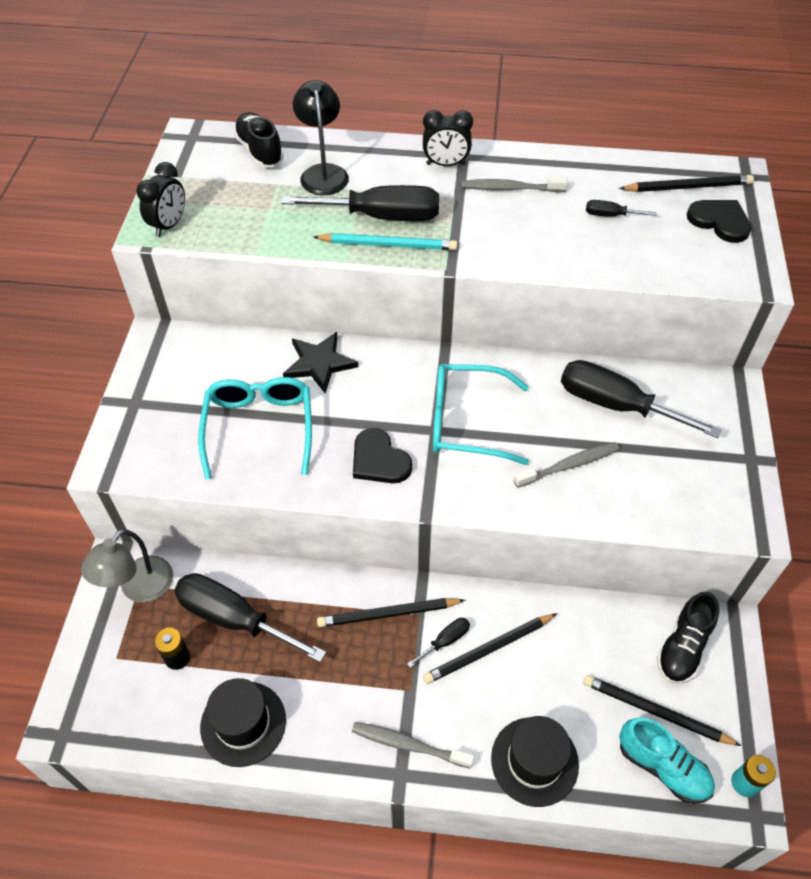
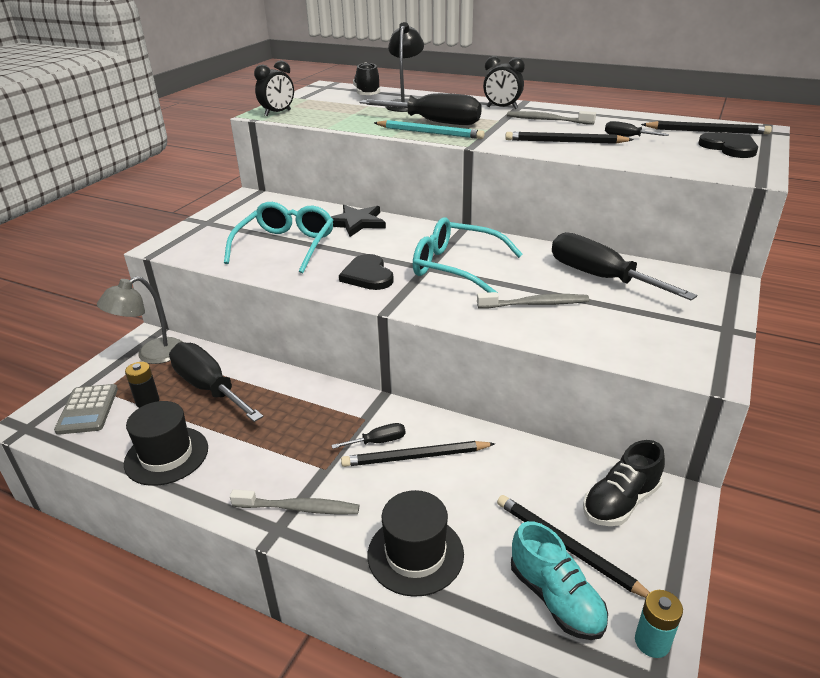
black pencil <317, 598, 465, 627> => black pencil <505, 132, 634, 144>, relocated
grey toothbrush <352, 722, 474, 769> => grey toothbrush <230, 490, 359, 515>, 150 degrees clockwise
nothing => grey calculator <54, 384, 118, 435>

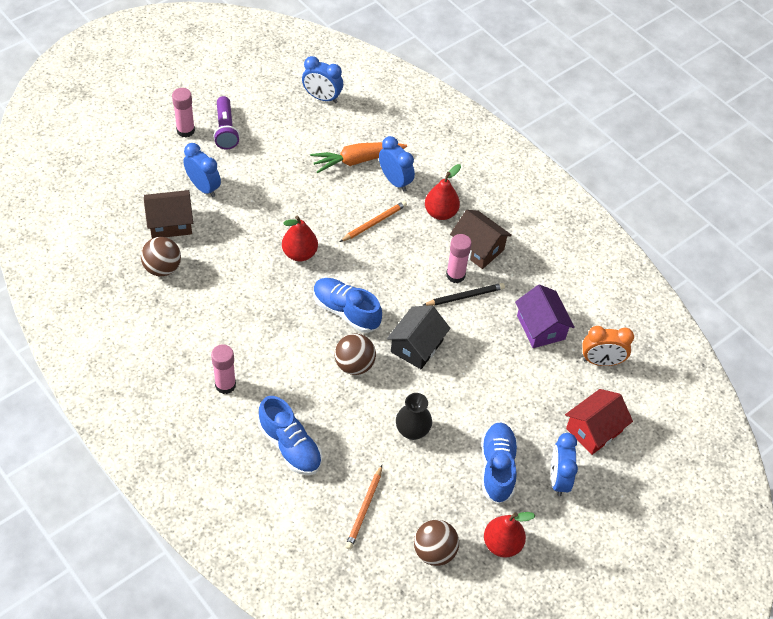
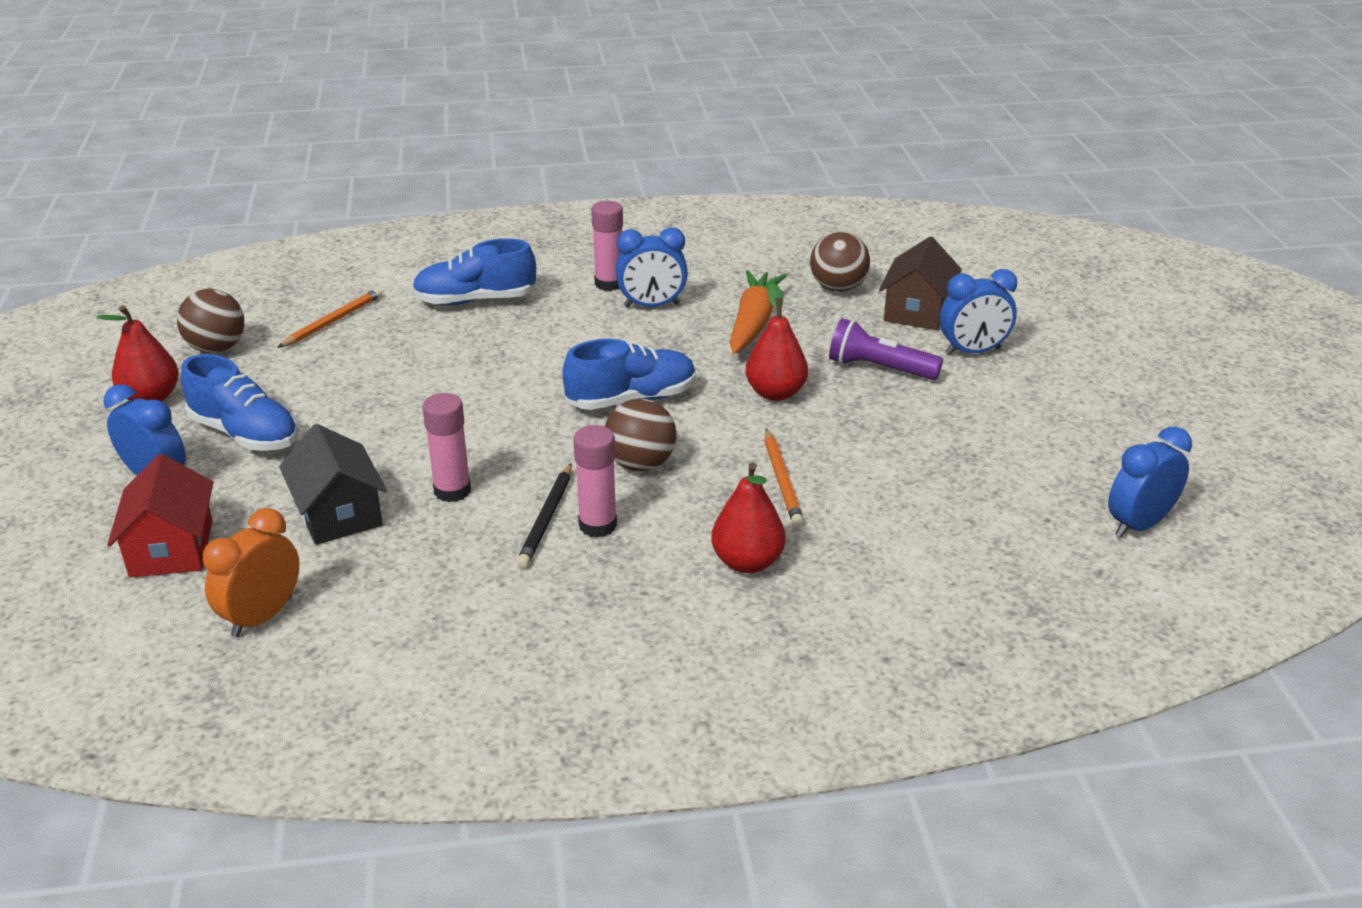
pink glue stick <172, 88, 195, 138> => pink glue stick <422, 393, 471, 502>, relocated
purple flashlight <213, 96, 240, 149> => purple flashlight <829, 318, 943, 380>, relocated
orange carrot <310, 142, 407, 173> => orange carrot <730, 270, 787, 354>, relocated
brown ball <335, 334, 376, 375> => brown ball <605, 398, 677, 471>, relocated
orange pencil <345, 465, 382, 550> => orange pencil <277, 288, 382, 348>, 75 degrees clockwise
blue clock <379, 136, 415, 192> => blue clock <616, 227, 688, 308>, relocated
black house <387, 305, 450, 369> => black house <279, 424, 387, 545>, relocated
black vase <396, 393, 432, 440> => nothing
brown house <450, 210, 512, 269> => nothing
purple house <515, 284, 575, 348> => nothing

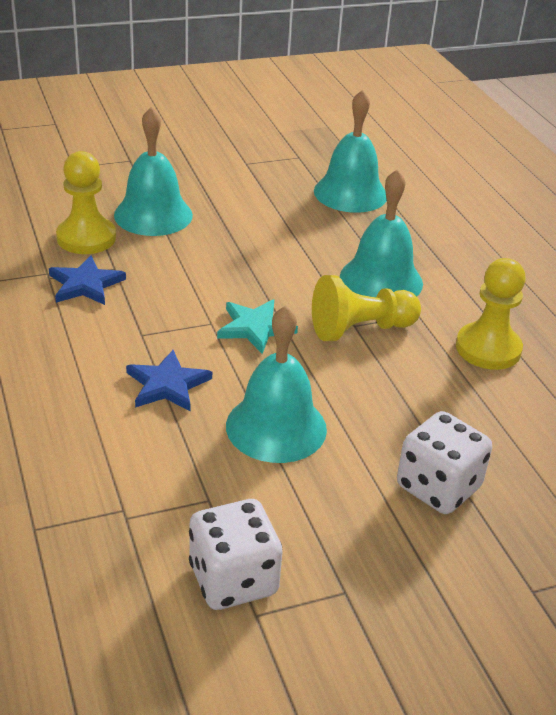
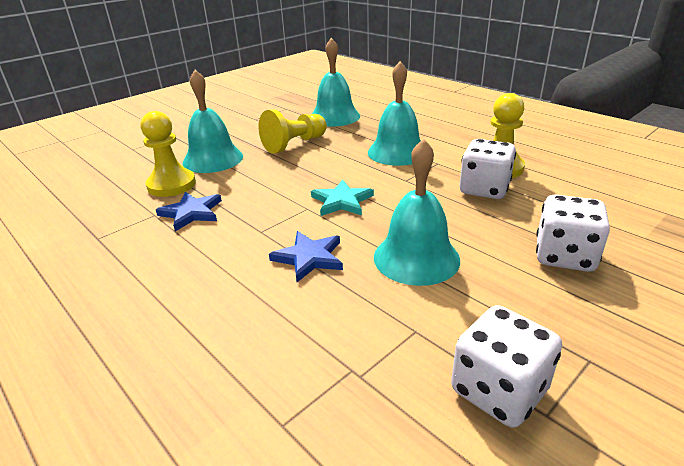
yellow pawn <312, 275, 421, 341> => yellow pawn <259, 109, 327, 154>, relocated
nothing => white dice <460, 139, 516, 199>

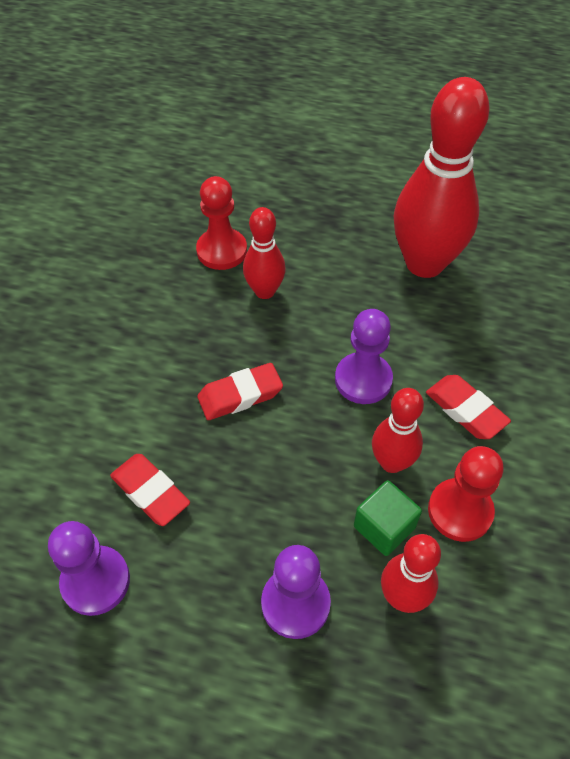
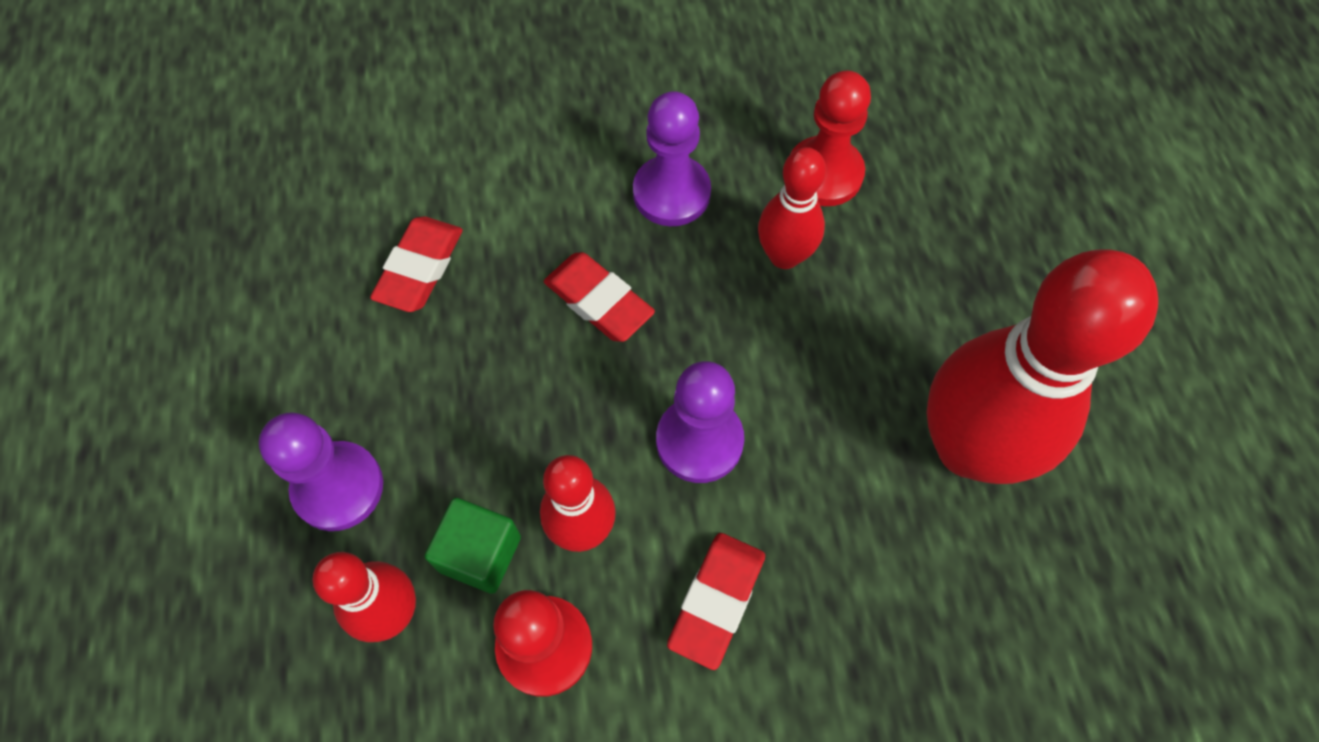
purple pawn <48, 521, 130, 616> => purple pawn <633, 91, 711, 226>, relocated

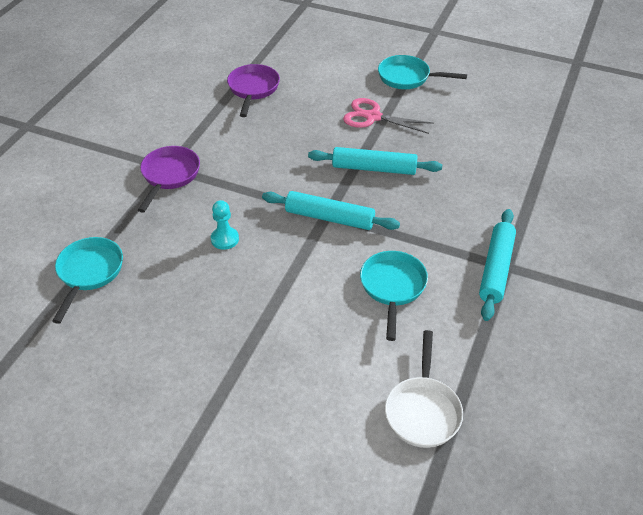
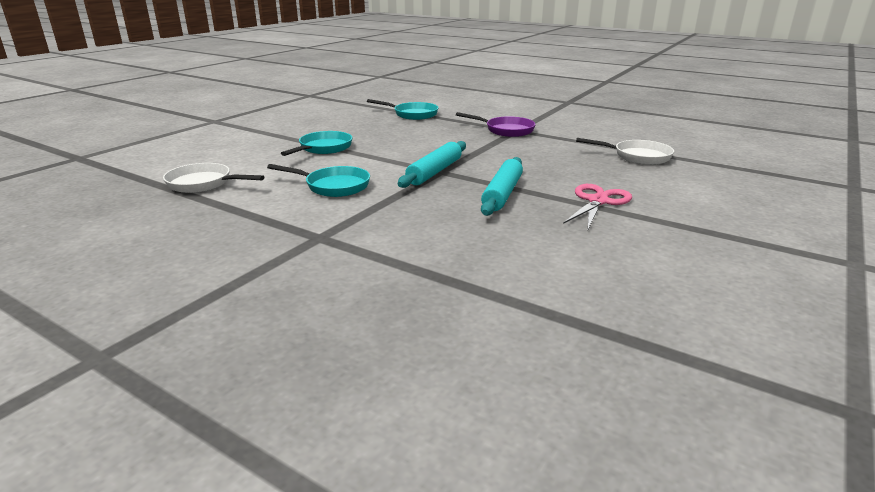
turquoise pawn <211, 200, 239, 250> => nothing
purple pan <227, 64, 280, 117> => white pan <576, 138, 674, 165>
turquoise pan <378, 55, 467, 89> => turquoise pan <281, 131, 352, 156>, relocated
turquoise rolling pin <479, 209, 516, 321> => nothing

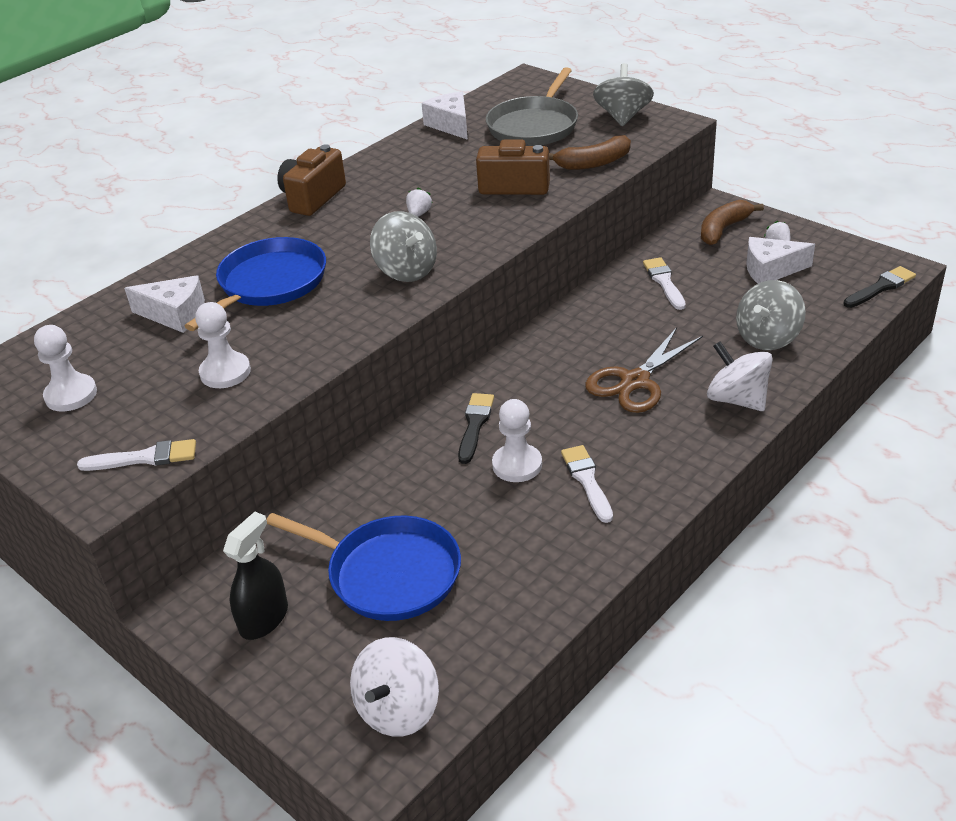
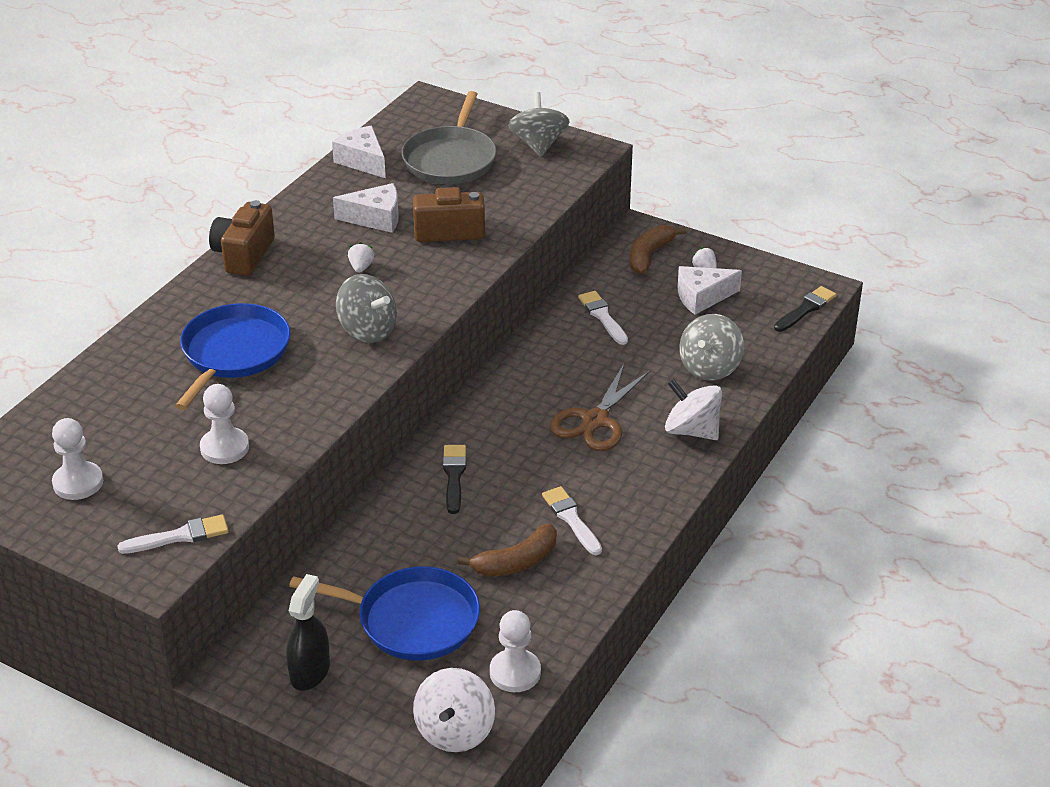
white cheese <124, 275, 205, 333> => white cheese <333, 183, 399, 233>, relocated
white pawn <492, 399, 542, 482> => white pawn <490, 610, 541, 692>, relocated
brown banana <549, 135, 631, 170> => brown banana <457, 524, 557, 577>, relocated

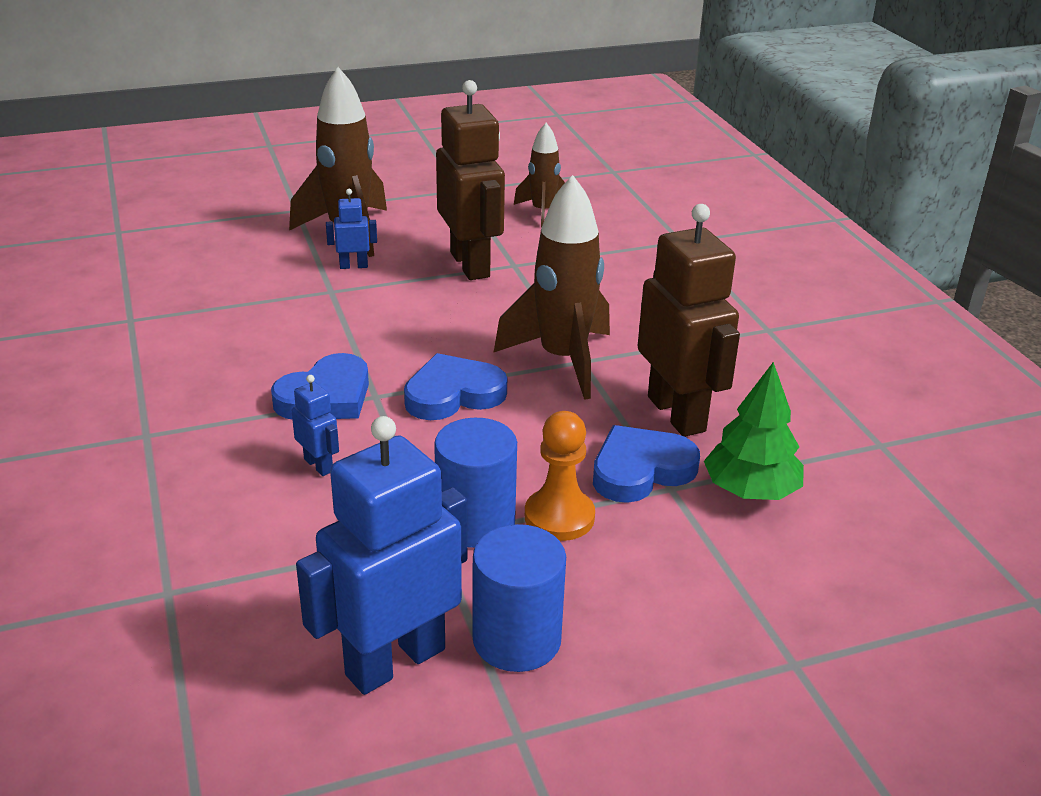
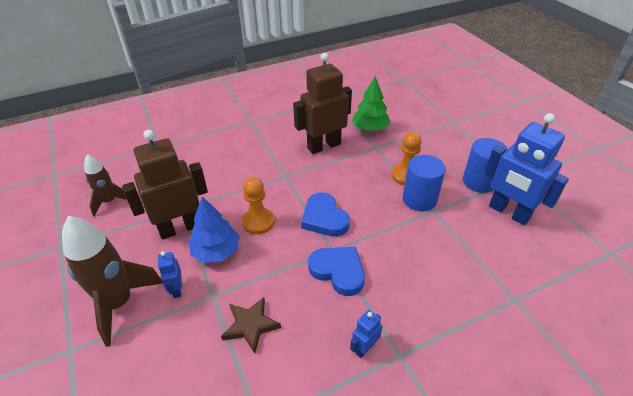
blue robot <292, 375, 339, 476> => blue robot <350, 310, 383, 358>, relocated
brown rocket <494, 175, 610, 400> => nothing
blue heart <593, 425, 700, 503> => nothing
nothing => blue tree <189, 197, 240, 263>
nothing => brown star <221, 297, 281, 353>
nothing => orange pawn <242, 177, 275, 234>

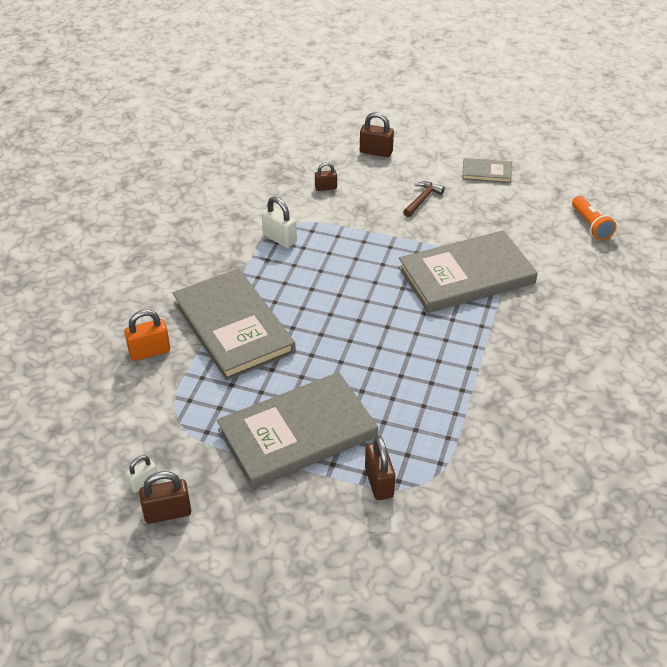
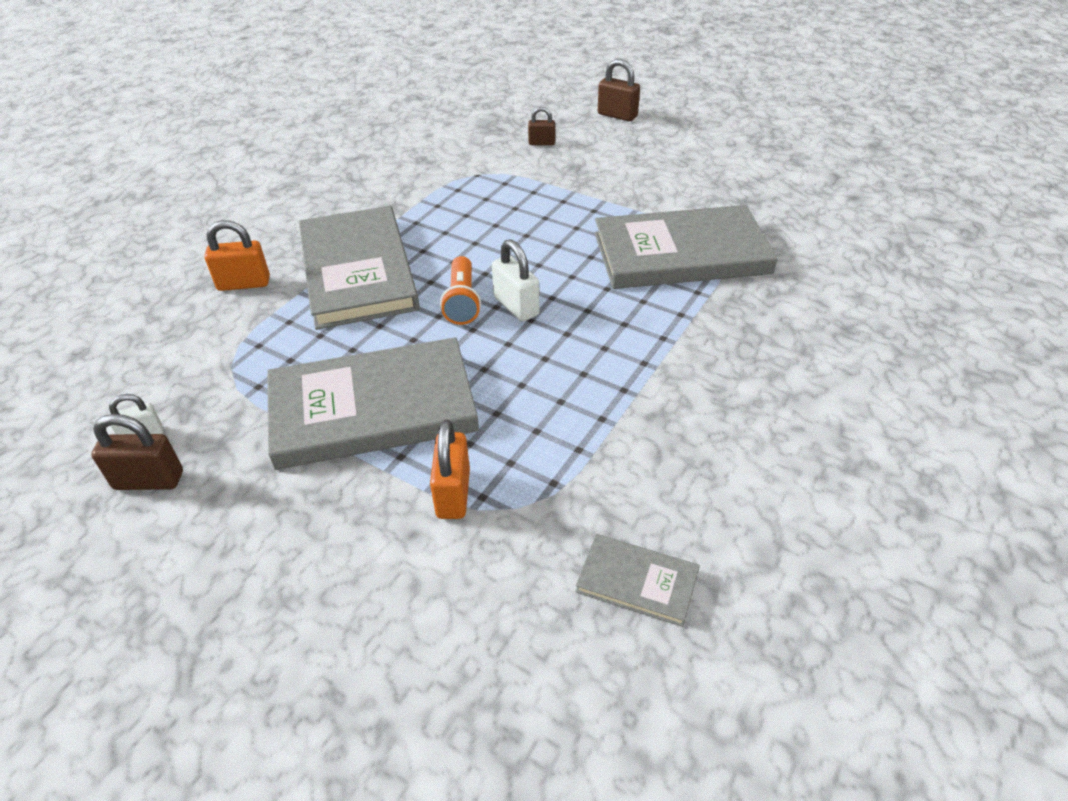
white padlock <262, 197, 297, 248> => white padlock <492, 239, 540, 322>, relocated
brown padlock <365, 436, 395, 500> => orange padlock <430, 420, 470, 519>
brown hammer <403, 181, 445, 217> => nothing
grey book <462, 158, 512, 183> => grey book <576, 534, 700, 627>, relocated
orange flashlight <572, 196, 616, 241> => orange flashlight <440, 256, 481, 325>, relocated

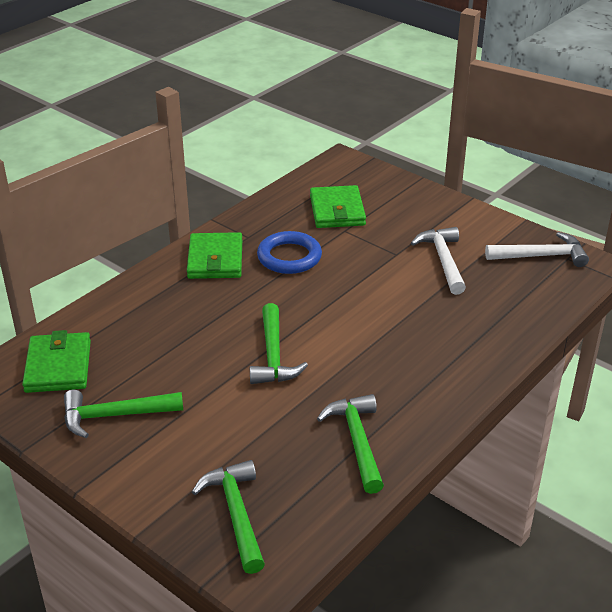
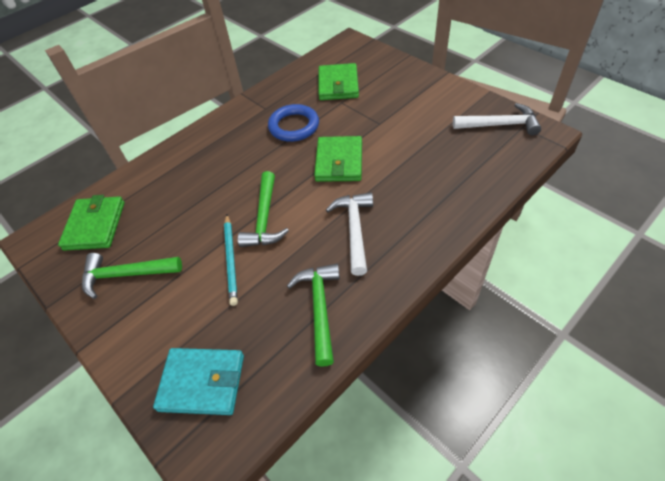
green wallet <187, 232, 242, 279> => green wallet <314, 136, 362, 182>, relocated
green hammer <192, 460, 265, 574> => turquoise wallet <153, 348, 244, 415>
white hammer <411, 227, 466, 295> => white hammer <326, 192, 373, 276>, relocated
nothing => turquoise pencil <224, 215, 238, 306>

